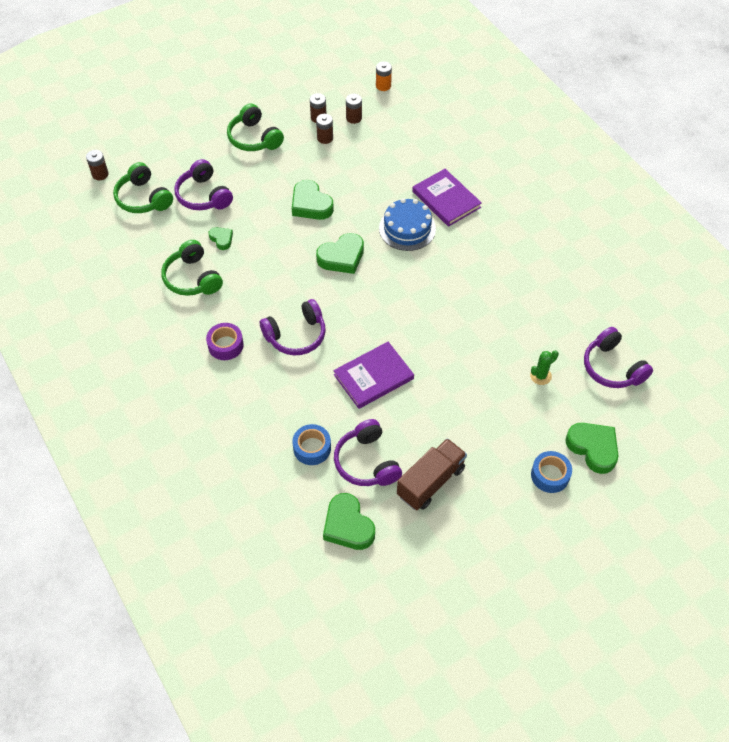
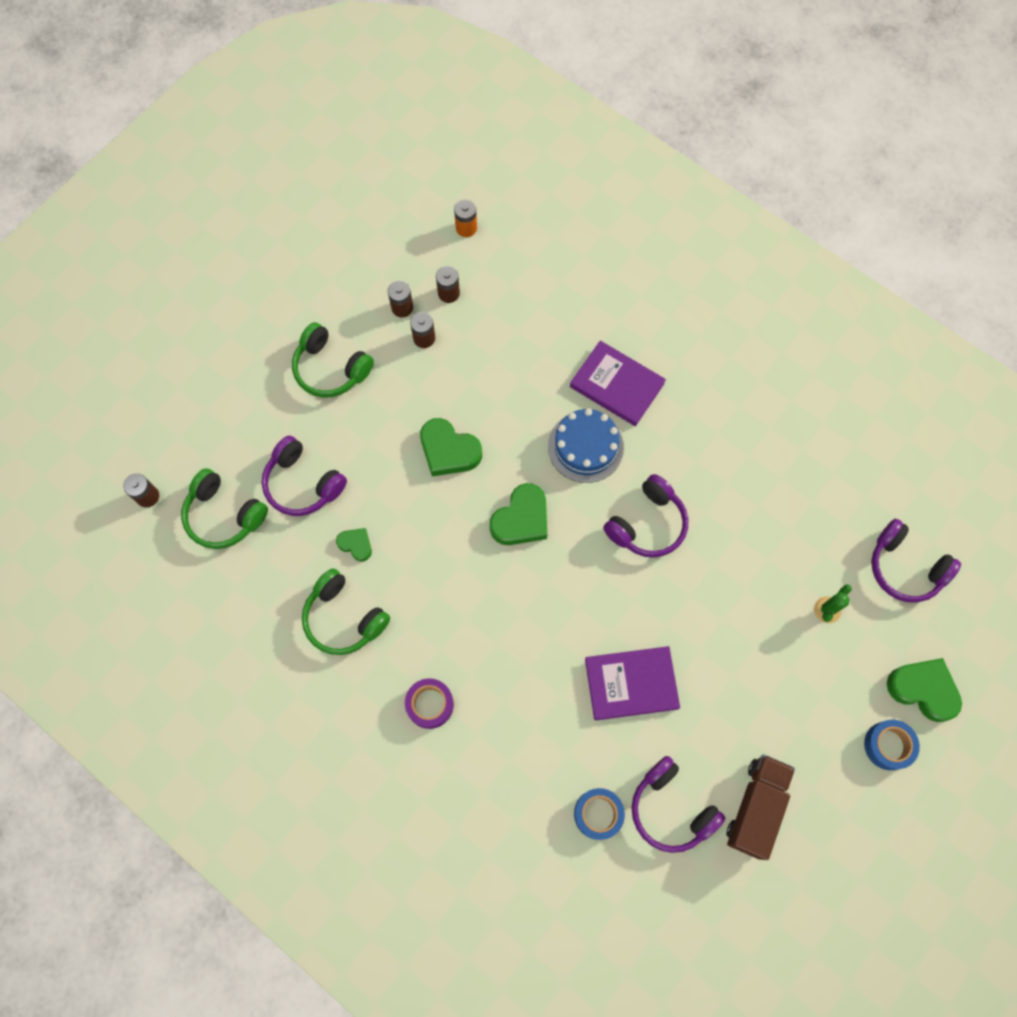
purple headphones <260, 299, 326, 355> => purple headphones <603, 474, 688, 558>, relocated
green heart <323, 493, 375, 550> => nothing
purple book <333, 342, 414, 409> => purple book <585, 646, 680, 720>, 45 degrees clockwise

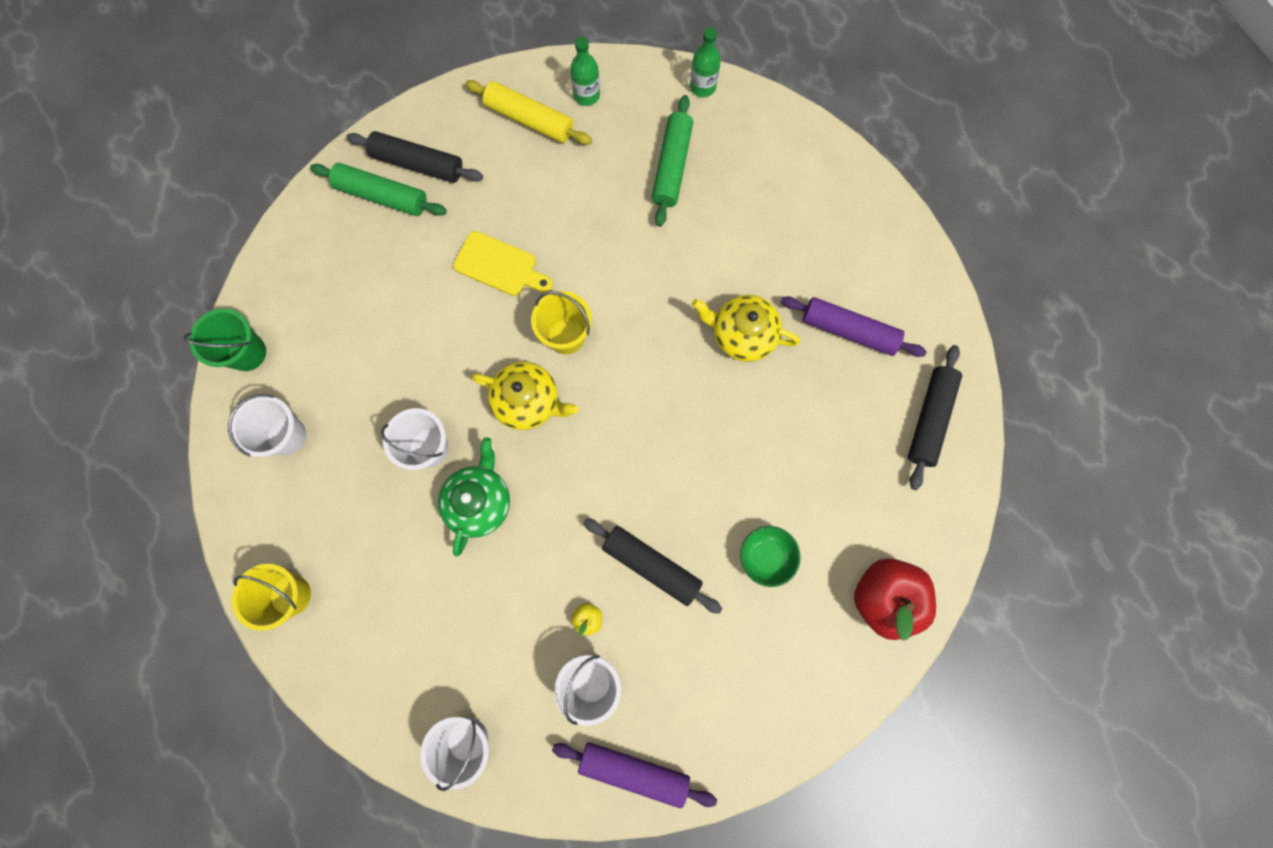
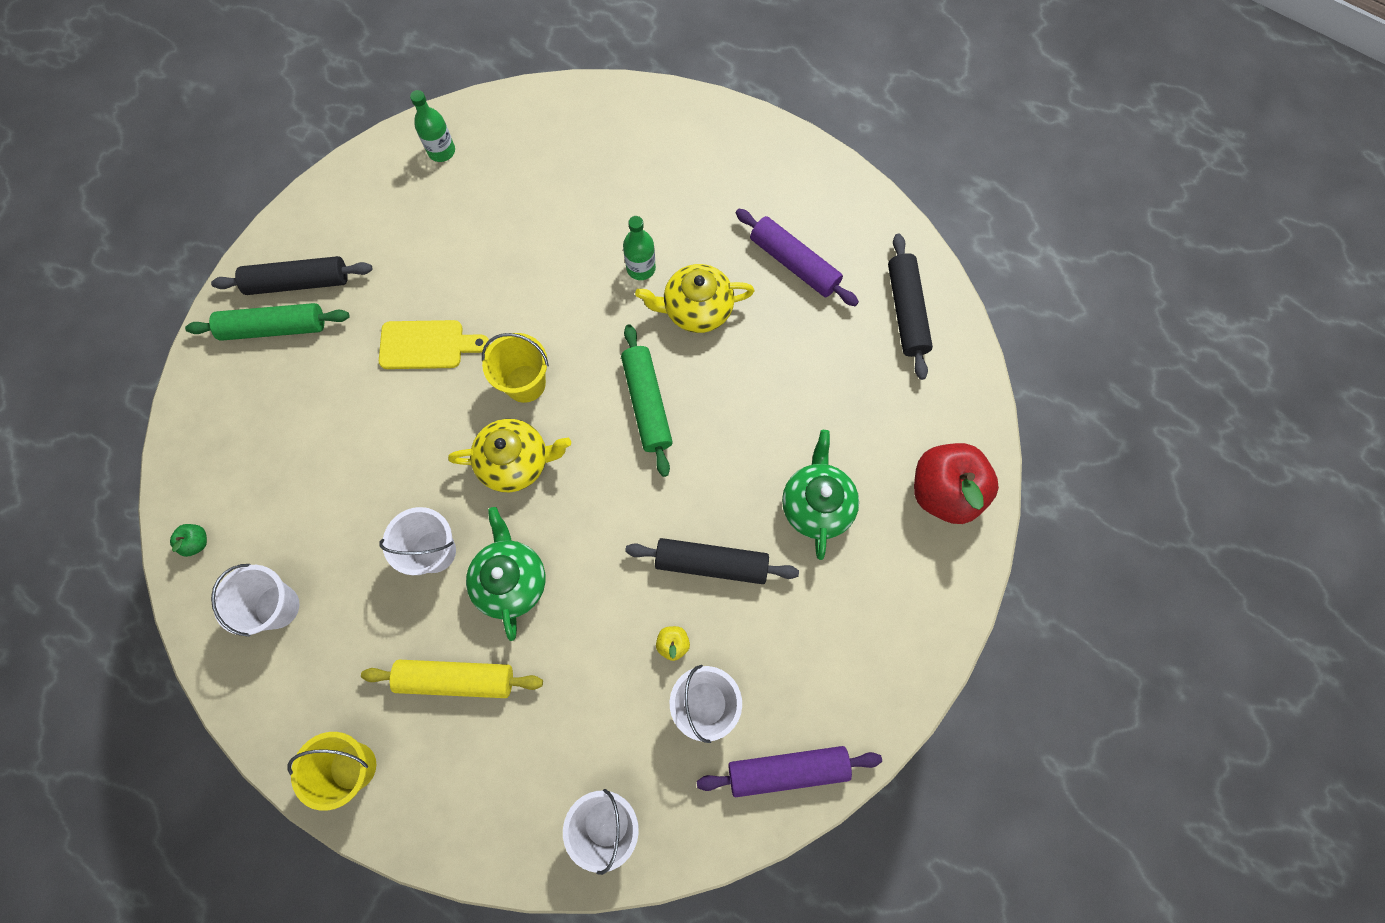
green bucket <183, 308, 266, 371> => green apple <170, 524, 207, 557>
yellow rolling pin <465, 80, 592, 145> => yellow rolling pin <361, 660, 543, 698>, relocated
green rolling pin <652, 95, 693, 227> => green rolling pin <621, 324, 673, 477>, relocated
green bottle <690, 27, 721, 97> => green bottle <623, 216, 656, 280>, relocated
green bowl <740, 526, 801, 587> => green teapot <782, 430, 859, 560>
purple rolling pin <780, 296, 927, 357> => purple rolling pin <735, 209, 859, 306>, 45 degrees clockwise

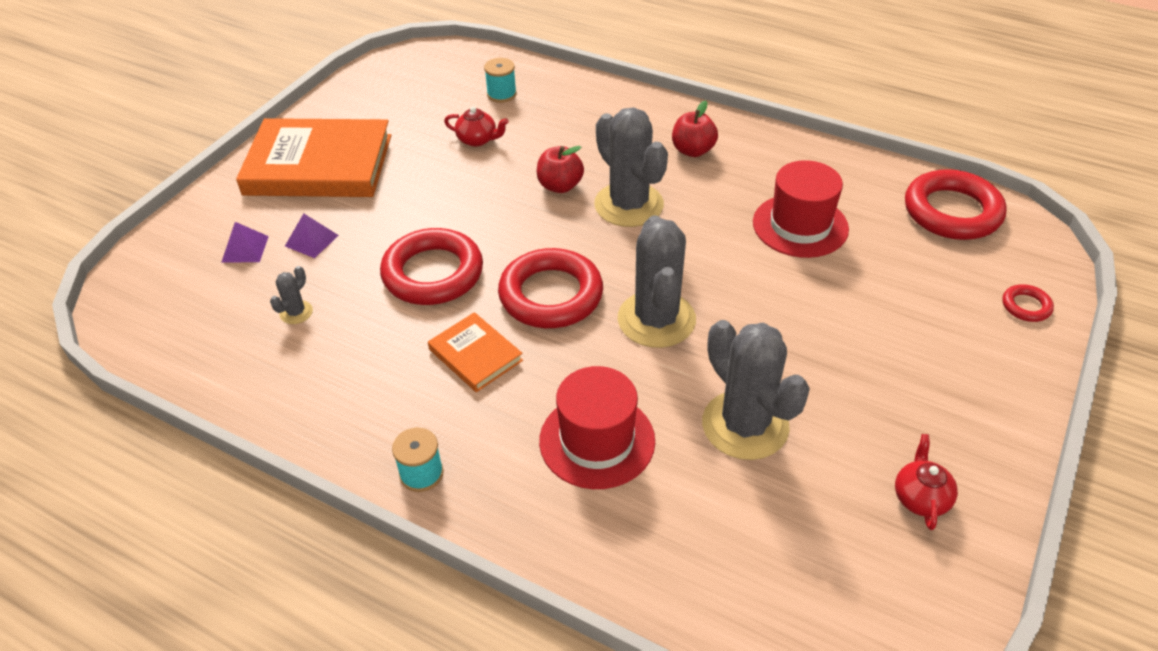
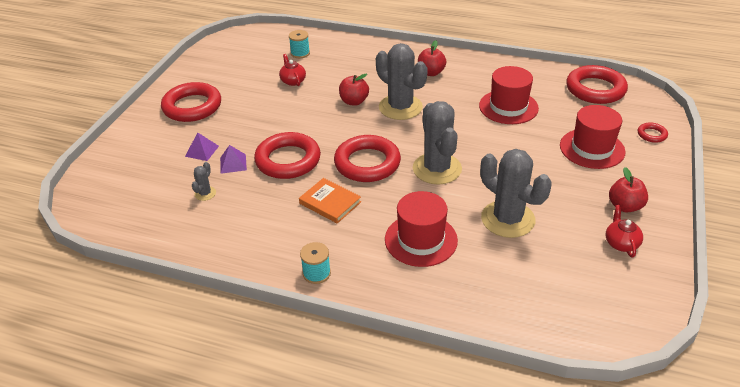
purple pyramid <221, 222, 269, 263> => purple pyramid <220, 145, 247, 174>, relocated
orange book <236, 118, 391, 197> => red ring <161, 82, 221, 122>
red teapot <444, 107, 509, 147> => red teapot <279, 54, 306, 86>, 120 degrees counterclockwise
nothing => red hat <560, 105, 626, 169>
nothing => red apple <609, 167, 648, 212>

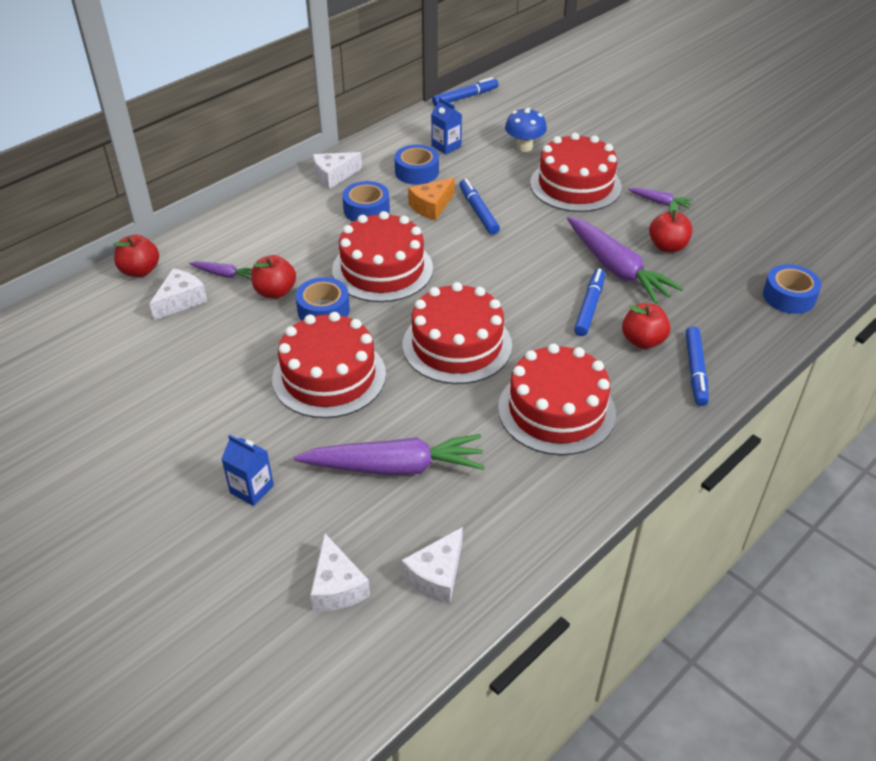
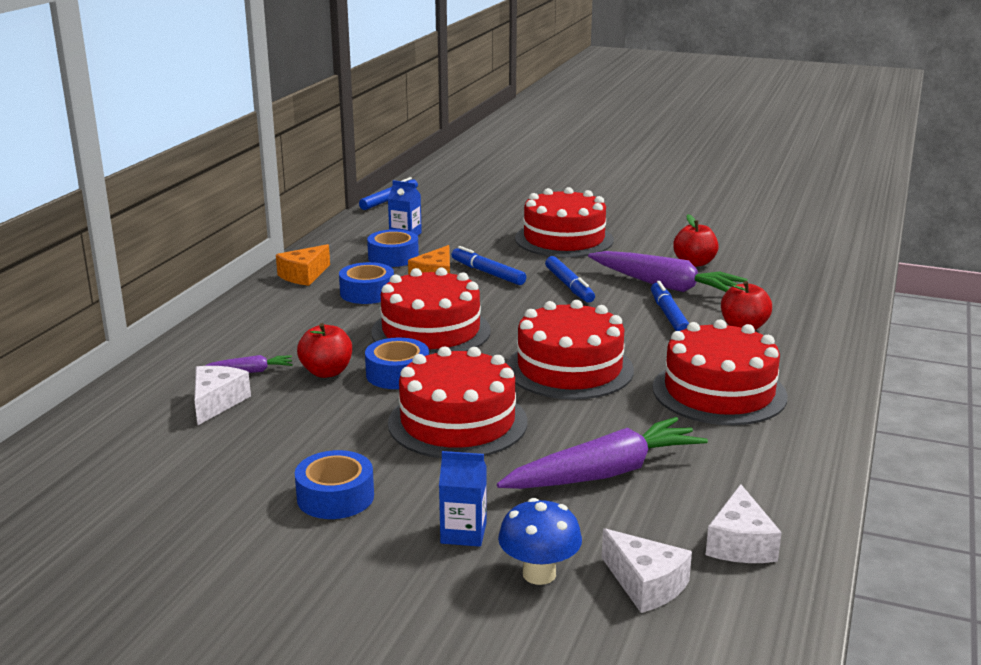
red apple <113, 235, 159, 277> => nothing
white cheese <313, 152, 362, 189> => orange cheese <276, 244, 330, 286>
blue mushroom <505, 108, 547, 152> => blue mushroom <498, 498, 582, 585>, relocated
purple carrot <628, 188, 693, 208> => nothing
blue marker <686, 326, 709, 406> => blue marker <545, 256, 595, 303>, relocated
blue tape <763, 264, 821, 314> => blue tape <295, 450, 374, 519>, relocated

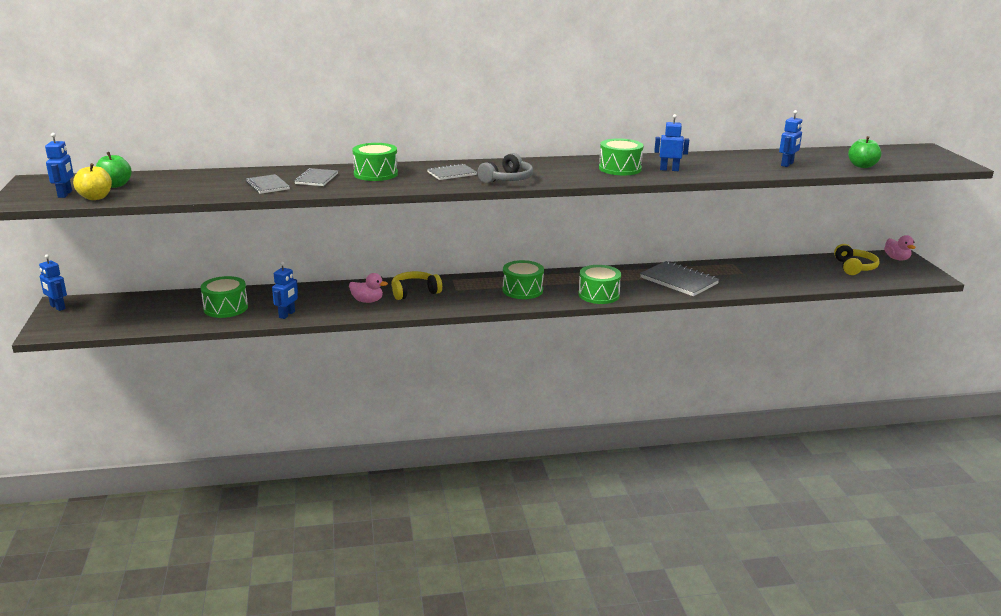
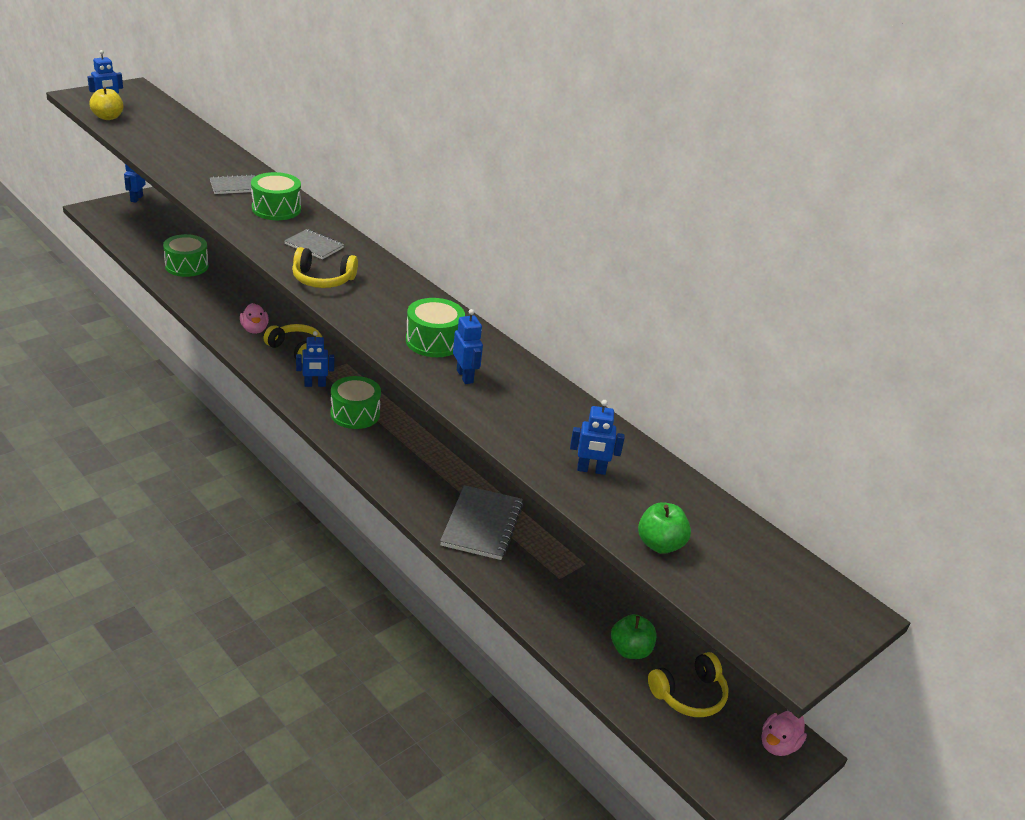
green apple <95, 152, 132, 188> => green apple <611, 614, 657, 659>, relocated
grey notebook <246, 174, 290, 194> => nothing
blue robot <272, 262, 298, 319> => blue robot <296, 331, 334, 387>, relocated
grey headphones <477, 153, 533, 183> => yellow headphones <292, 247, 358, 288>
green drum <578, 265, 621, 304> => nothing

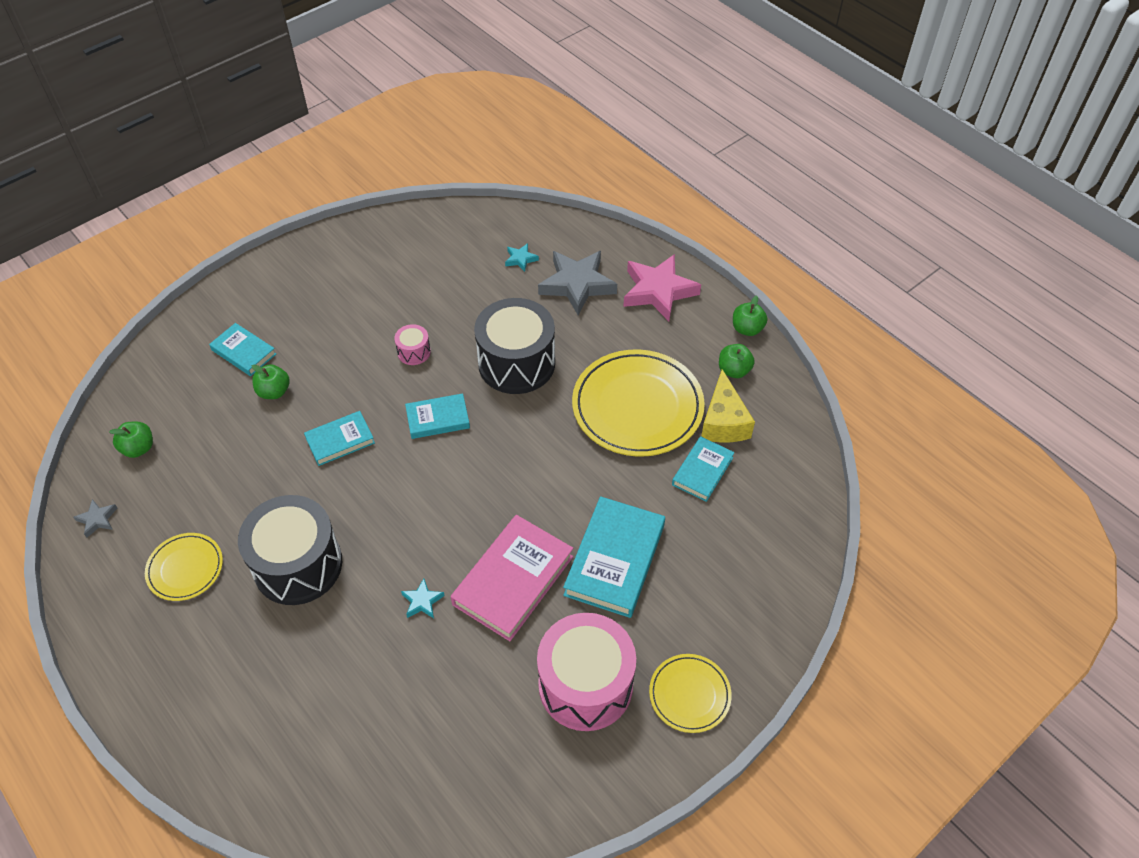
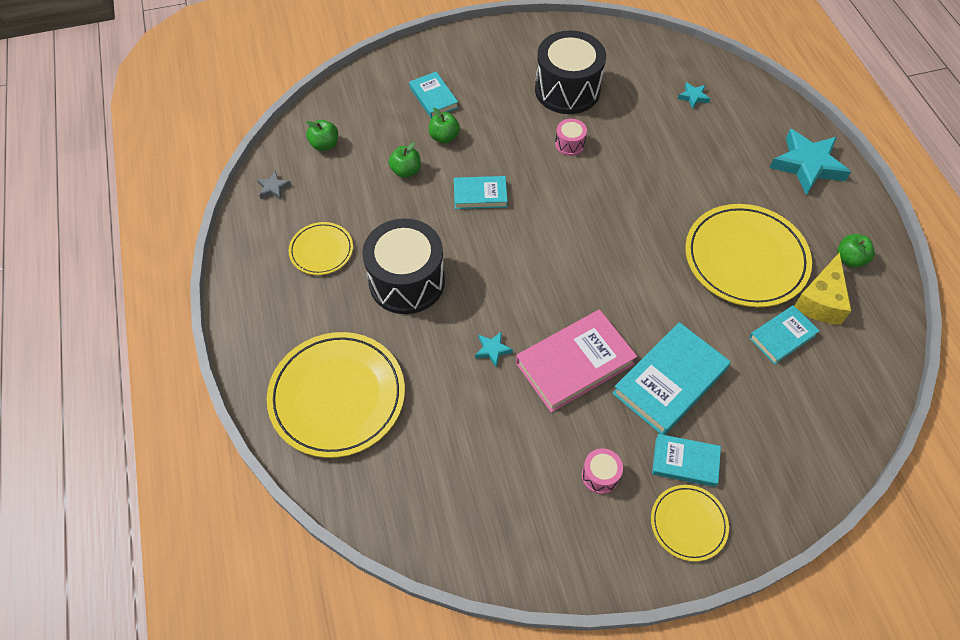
turquoise book <405, 393, 470, 439> => turquoise book <652, 434, 721, 487>, relocated
black drum <474, 298, 555, 394> => black drum <535, 30, 606, 114>, relocated
pink drum <537, 613, 636, 731> => pink drum <582, 448, 623, 494>, x0.43
grey star <538, 251, 617, 315> => nothing
pink star <623, 254, 701, 321> => turquoise star <769, 129, 851, 195>
green apple <733, 295, 767, 336> => green apple <389, 142, 421, 178>, relocated
nothing => yellow plate <267, 332, 405, 458>

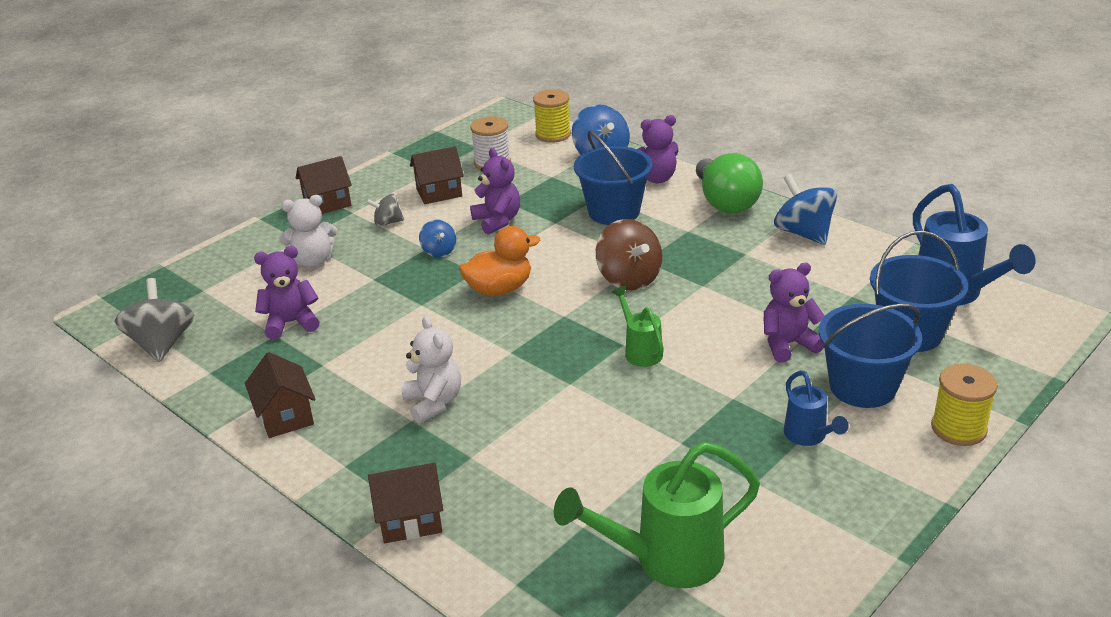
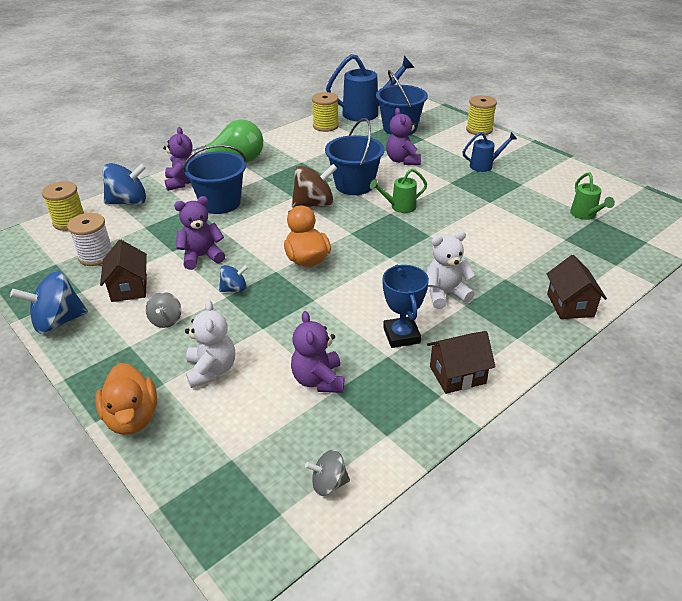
grey spinning top <115, 278, 194, 362> => grey spinning top <305, 450, 350, 496>, x0.56
brown house <296, 156, 352, 214> => nothing
green watering can <554, 442, 760, 588> => green watering can <570, 172, 615, 220>, x0.55
blue spinning top <774, 174, 837, 245> => blue spinning top <10, 271, 88, 334>, relocated
blue bucket <819, 304, 922, 408> => blue bucket <325, 118, 384, 195>, relocated
nothing => orange duck <95, 363, 157, 435>
nothing => yellow spool <312, 92, 339, 132>
nothing => blue trophy <383, 265, 429, 348>

